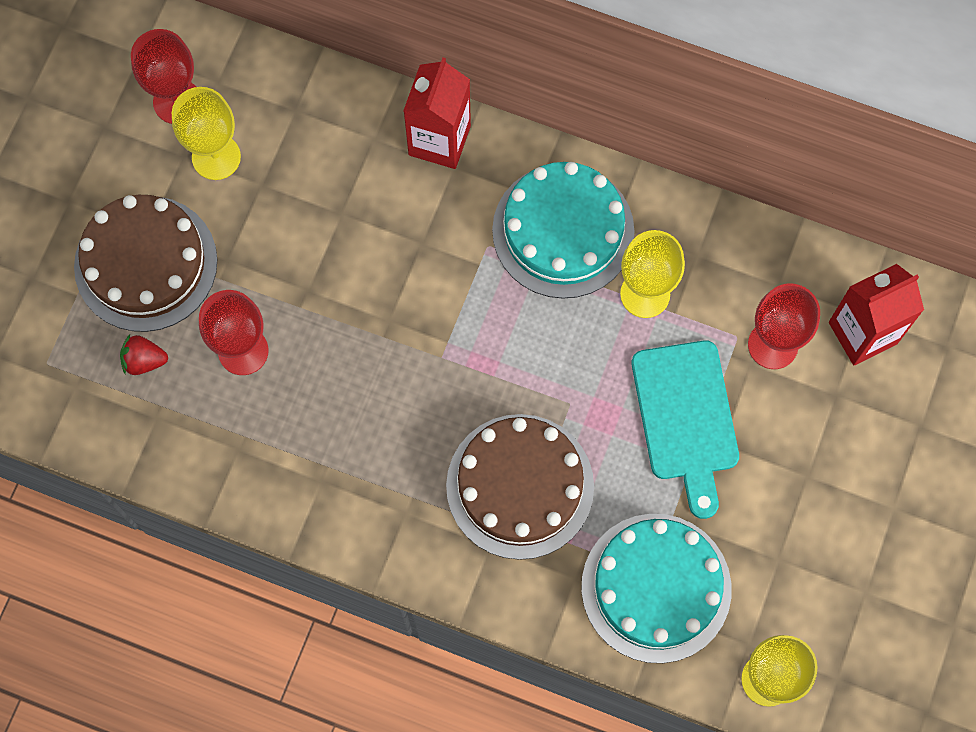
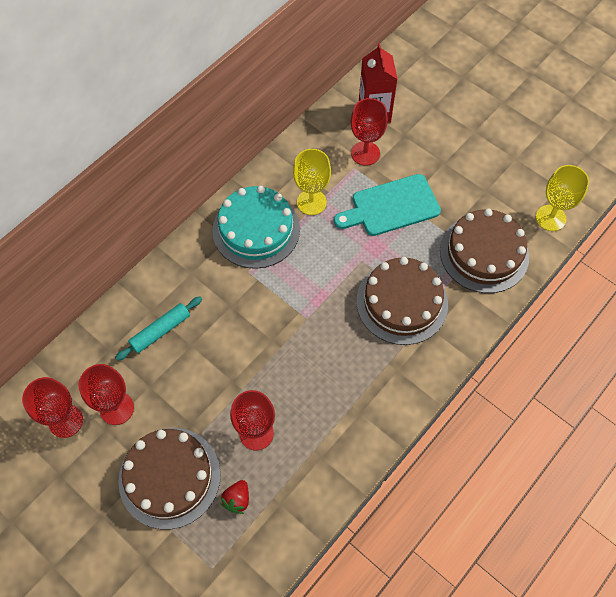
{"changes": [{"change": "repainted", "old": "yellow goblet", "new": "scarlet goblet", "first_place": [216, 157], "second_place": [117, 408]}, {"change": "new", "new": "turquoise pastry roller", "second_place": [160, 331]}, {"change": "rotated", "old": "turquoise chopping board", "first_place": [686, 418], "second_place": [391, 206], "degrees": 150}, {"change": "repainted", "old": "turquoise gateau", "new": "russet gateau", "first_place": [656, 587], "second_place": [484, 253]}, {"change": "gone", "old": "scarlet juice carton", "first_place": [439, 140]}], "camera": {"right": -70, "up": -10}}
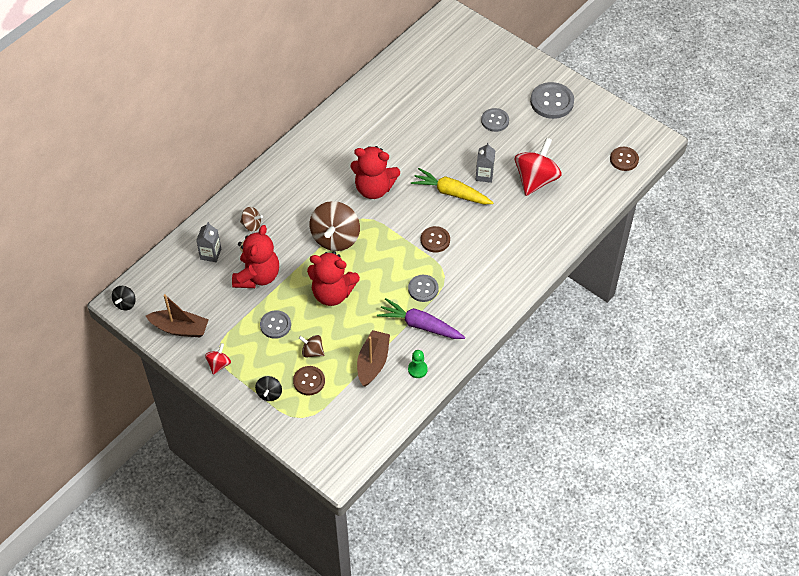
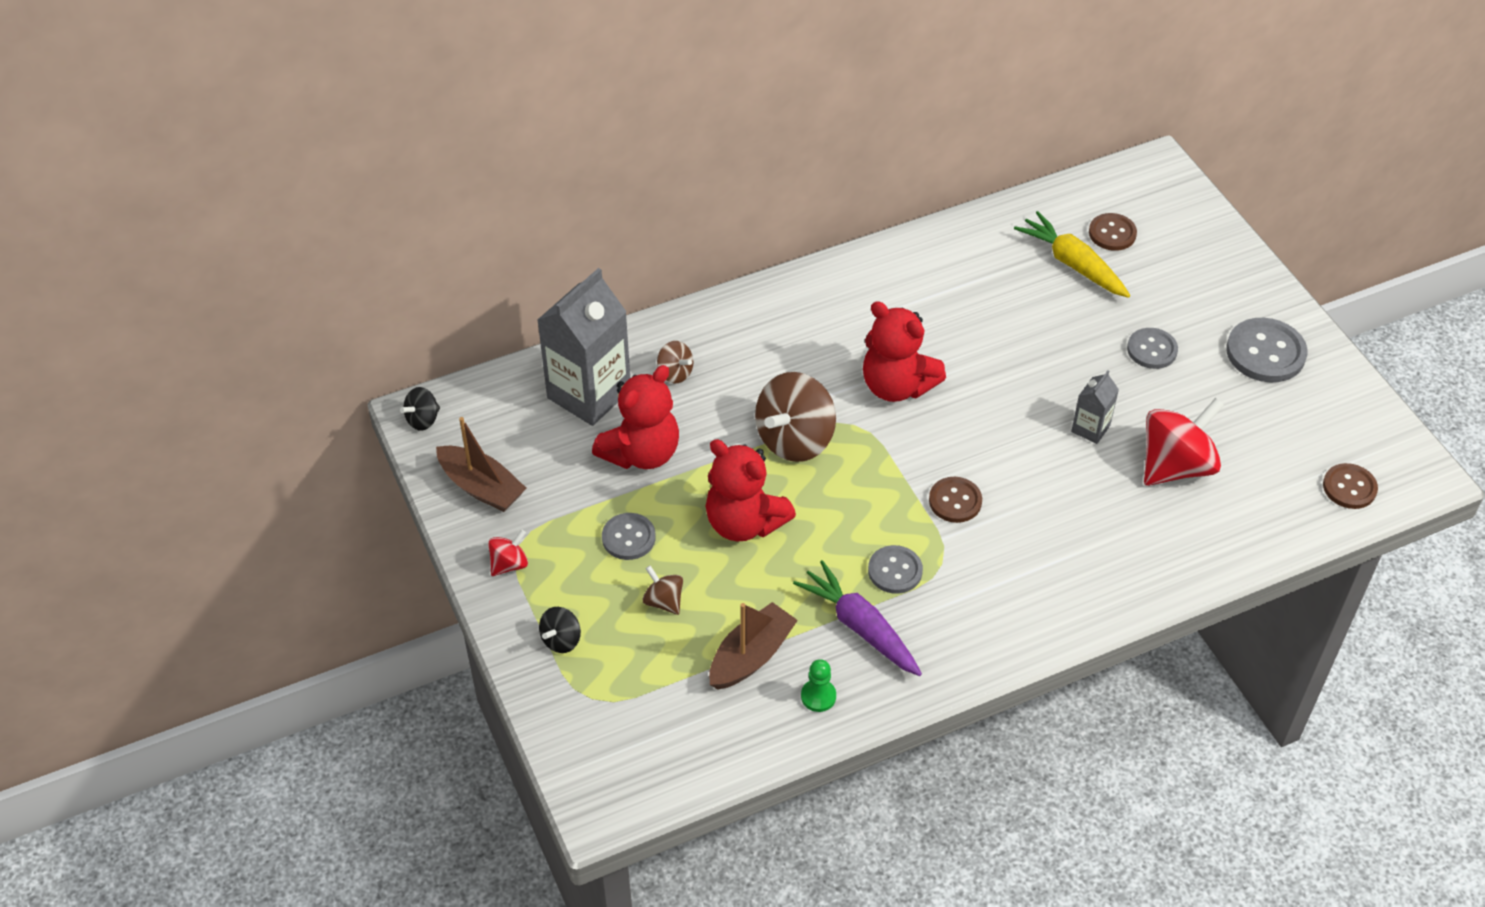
{"changes": [{"change": "scaled", "old": "grey juice carton", "first_place": [210, 254], "second_place": [589, 394], "factor": 2.1}, {"change": "shifted", "old": "yellow carrot", "first_place": [451, 193], "second_place": [1072, 264]}, {"change": "shifted", "old": "russet sewing button", "first_place": [309, 381], "second_place": [1112, 233]}], "camera": {"right": 25, "up": -5}}
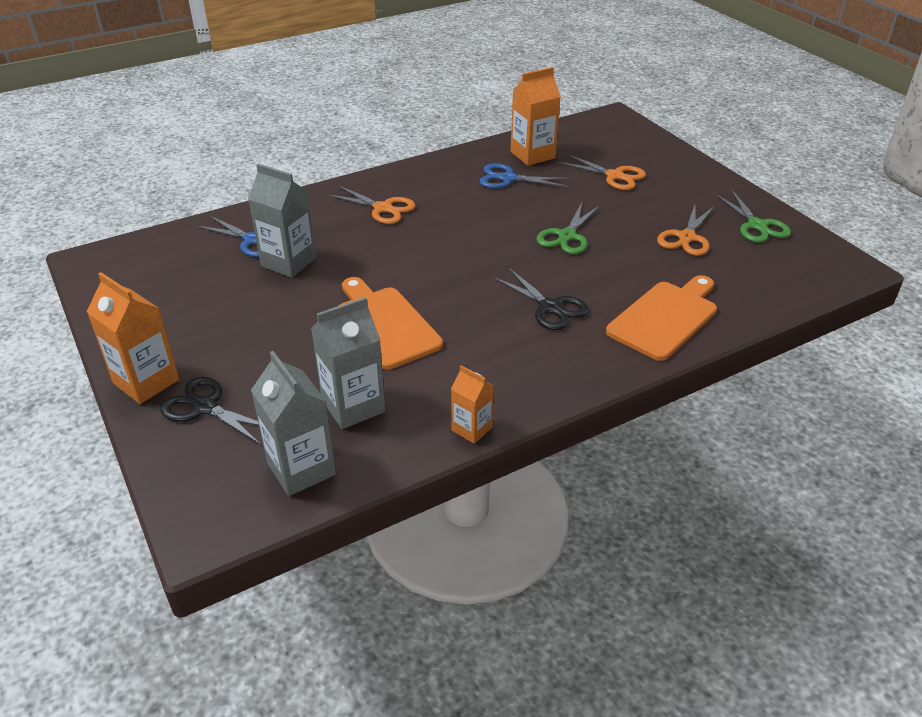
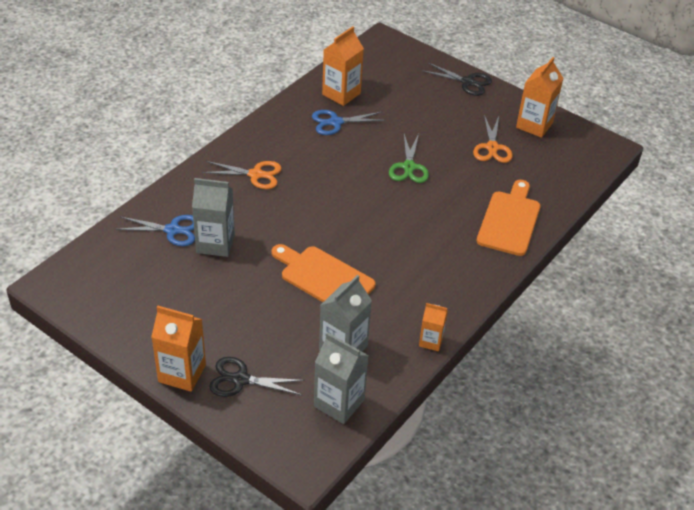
{"changes": [{"change": "shifted", "old": "ebony pair of scissors", "first_place": [550, 307], "second_place": [467, 82]}, {"change": "swapped", "old": "leaf-green pair of scissors", "new": "orange juice carton", "first_place": [757, 225], "second_place": [534, 125]}, {"change": "gone", "old": "orange pair of scissors", "first_place": [614, 176]}], "camera": {"right": -25, "up": 5}}
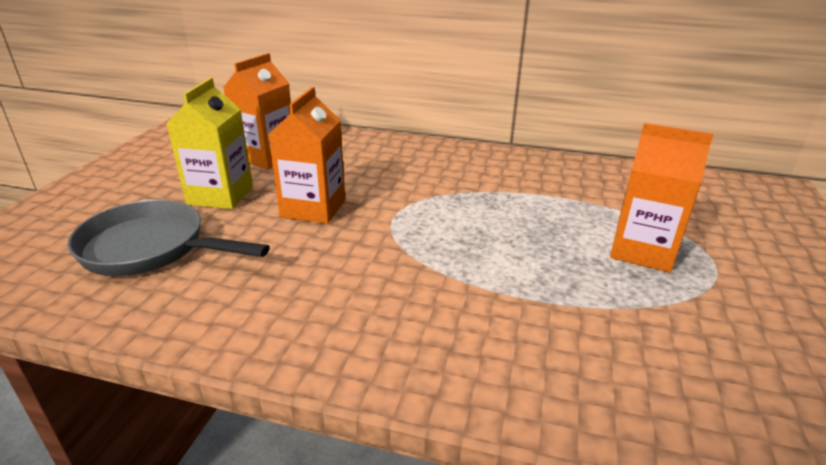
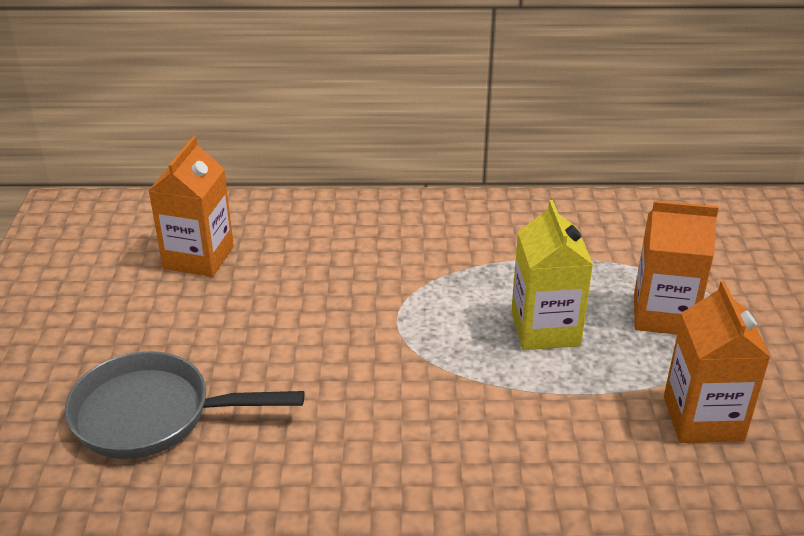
{"changes": [{"change": "shifted", "old": "yellow juice carton", "first_place": [220, 195], "second_place": [545, 329]}, {"change": "shifted", "old": "orange juice carton", "first_place": [313, 208], "second_place": [703, 418]}], "camera": {"right": -15, "up": 5}}
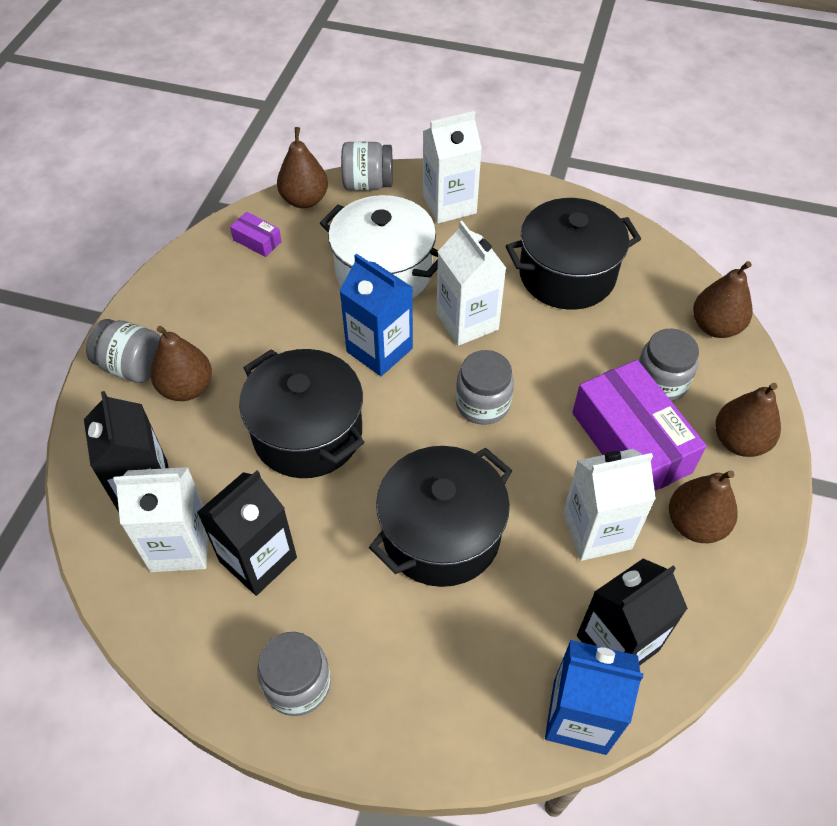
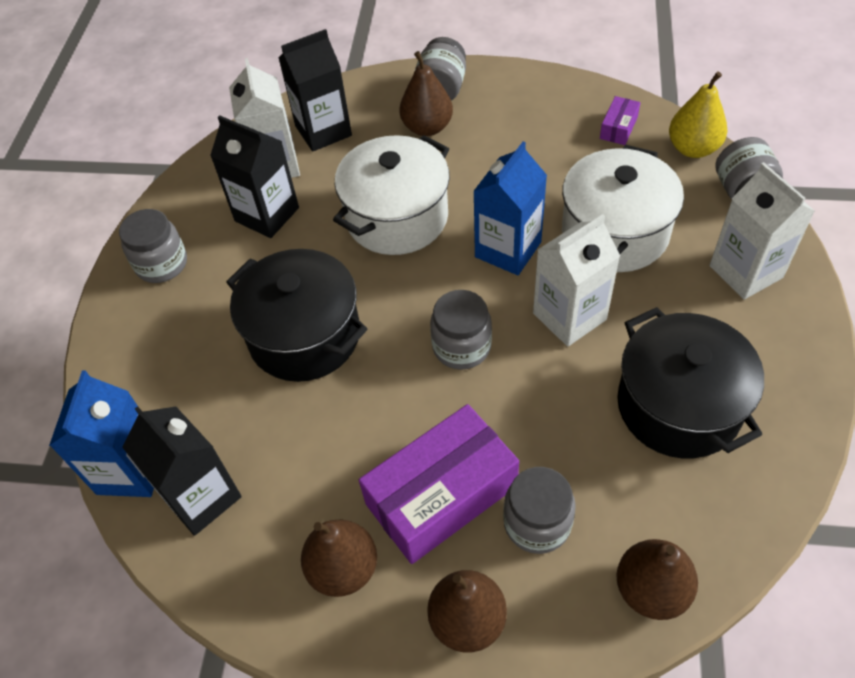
{"changes": [{"change": "repainted", "old": "ebony pot", "new": "snow-white pot", "first_place": [307, 433], "second_place": [397, 217]}, {"change": "repainted", "old": "russet pear fruit", "new": "yellow pear fruit", "first_place": [304, 200], "second_place": [693, 148]}, {"change": "gone", "old": "snow-white juice carton", "first_place": [596, 531]}], "camera": {"right": 85, "up": 0}}
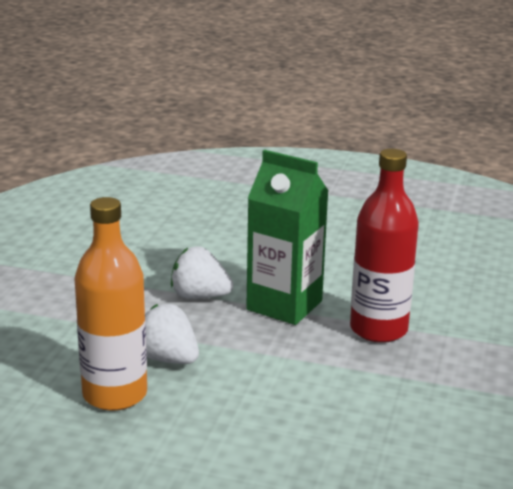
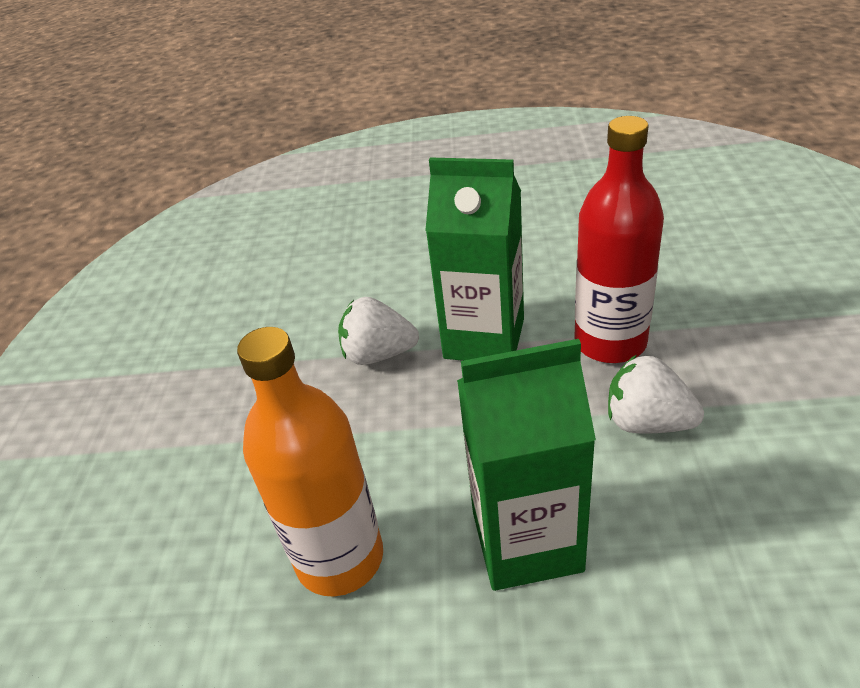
{"changes": [{"change": "new", "new": "leaf-green juice carton", "second_place": [526, 541]}, {"change": "shifted", "old": "snow-white strawberry", "first_place": [168, 359], "second_place": [647, 422]}], "camera": {"right": -10, "up": 15}}
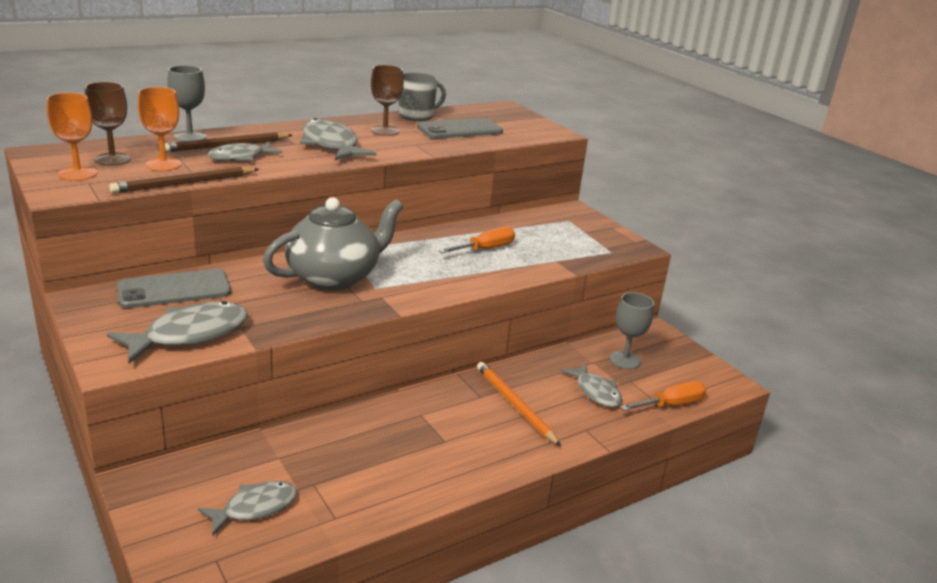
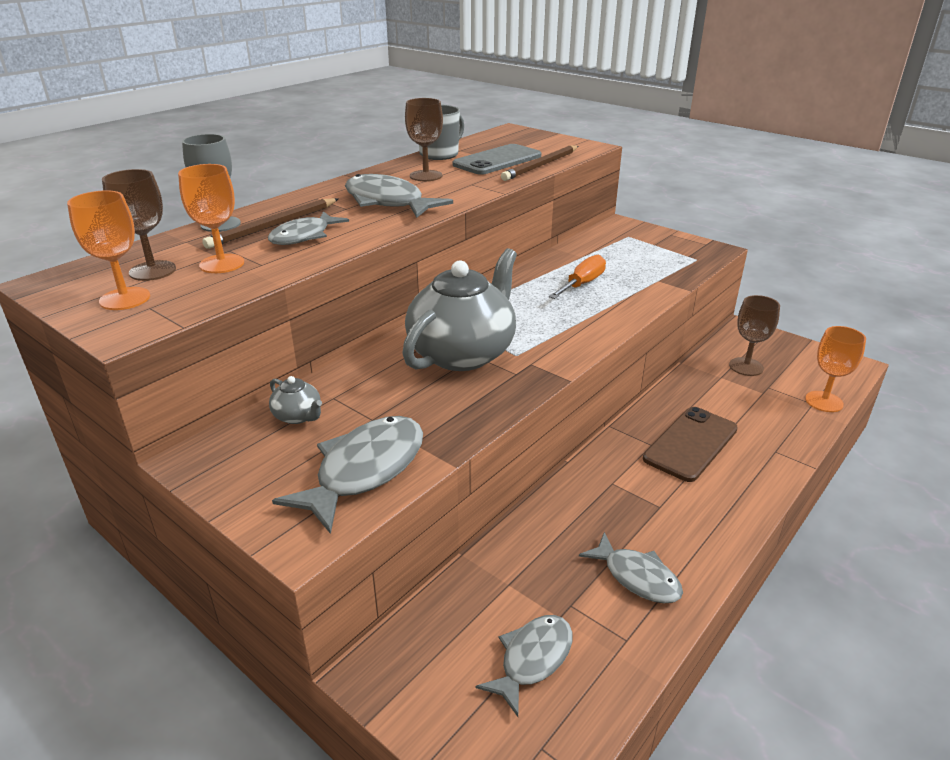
{"changes": [{"change": "swapped", "old": "grey smartphone", "new": "grey china teapot", "first_place": [174, 290], "second_place": [298, 416]}, {"change": "shifted", "old": "russet pencil", "first_place": [184, 183], "second_place": [541, 166]}, {"change": "shifted", "old": "grey fish figure", "first_place": [596, 392], "second_place": [637, 577]}, {"change": "swapped", "old": "orange pencil", "new": "russet smartphone", "first_place": [515, 405], "second_place": [690, 444]}, {"change": "repainted", "old": "grey goblet", "new": "russet goblet", "first_place": [625, 360], "second_place": [746, 367]}, {"change": "swapped", "old": "orange hand screwdriver", "new": "orange goblet", "first_place": [671, 405], "second_place": [824, 401]}], "camera": {"right": -15, "up": 5}}
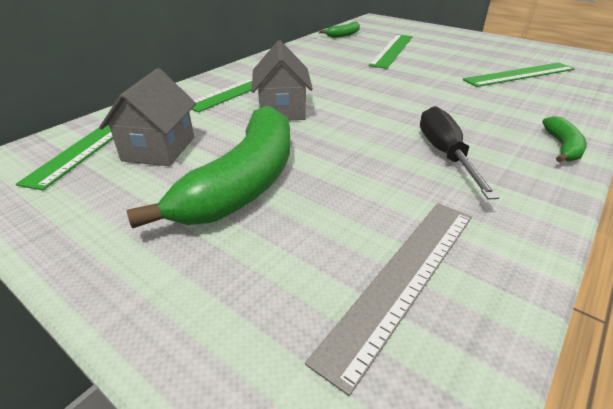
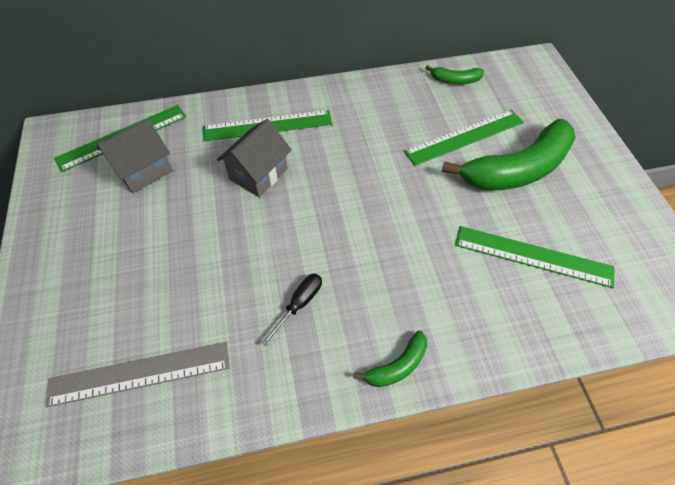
{"changes": [{"change": "scaled", "old": "ebony hand screwdriver", "first_place": [445, 154], "second_place": [299, 304], "factor": 0.65}, {"change": "shifted", "old": "leaf-green toy banana", "first_place": [245, 182], "second_place": [517, 170]}], "camera": {"right": 40, "up": 20}}
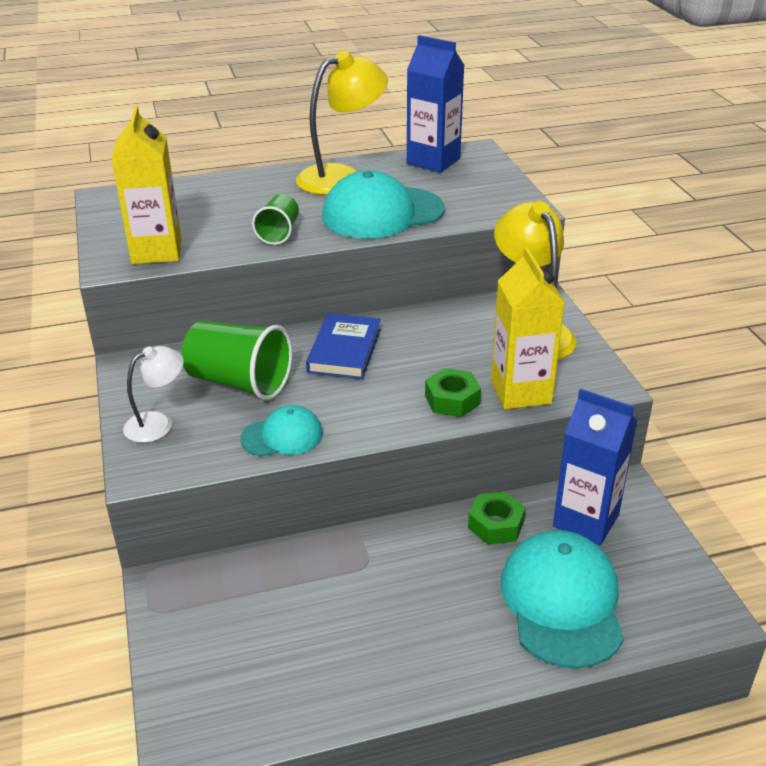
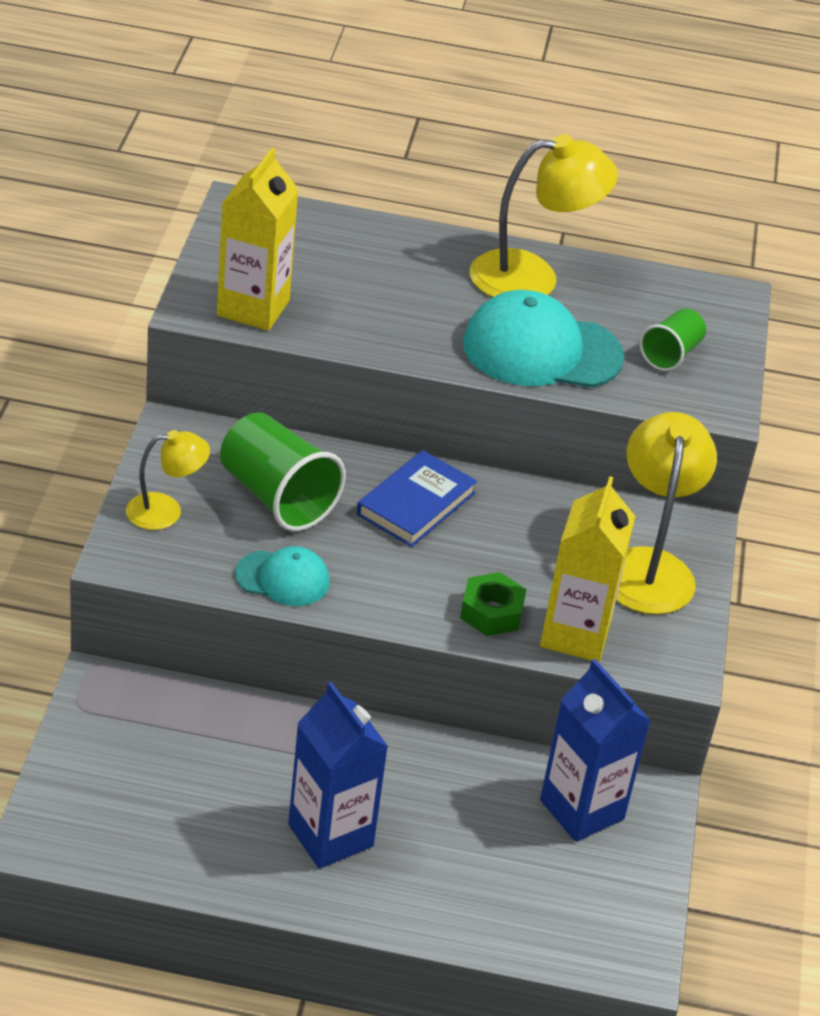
{"changes": [{"change": "repainted", "old": "snow-white desk lamp", "new": "yellow desk lamp", "first_place": [158, 423], "second_place": [166, 511]}, {"change": "shifted", "old": "royal blue juice carton", "first_place": [433, 161], "second_place": [330, 835]}, {"change": "shifted", "old": "leaf-green tumbler", "first_place": [279, 233], "second_place": [670, 354]}, {"change": "gone", "old": "leaf-green hexagon nut", "first_place": [496, 525]}, {"change": "gone", "old": "turquoise baseball cap", "first_place": [562, 602]}], "camera": {"right": 20, "up": 5}}
